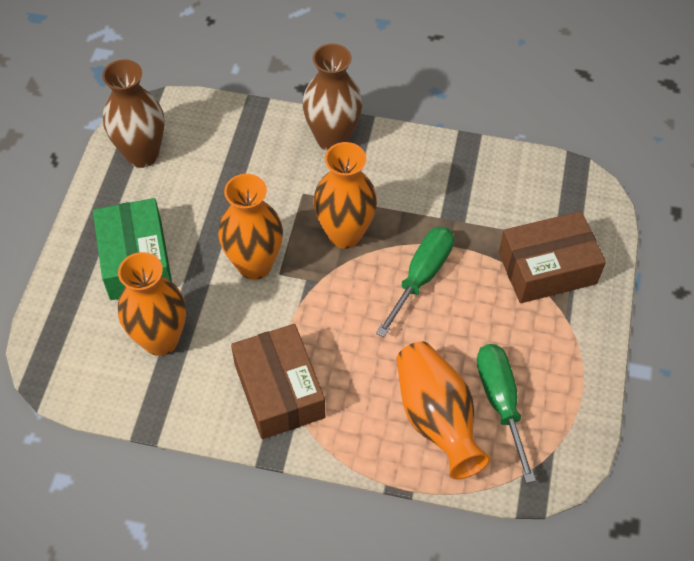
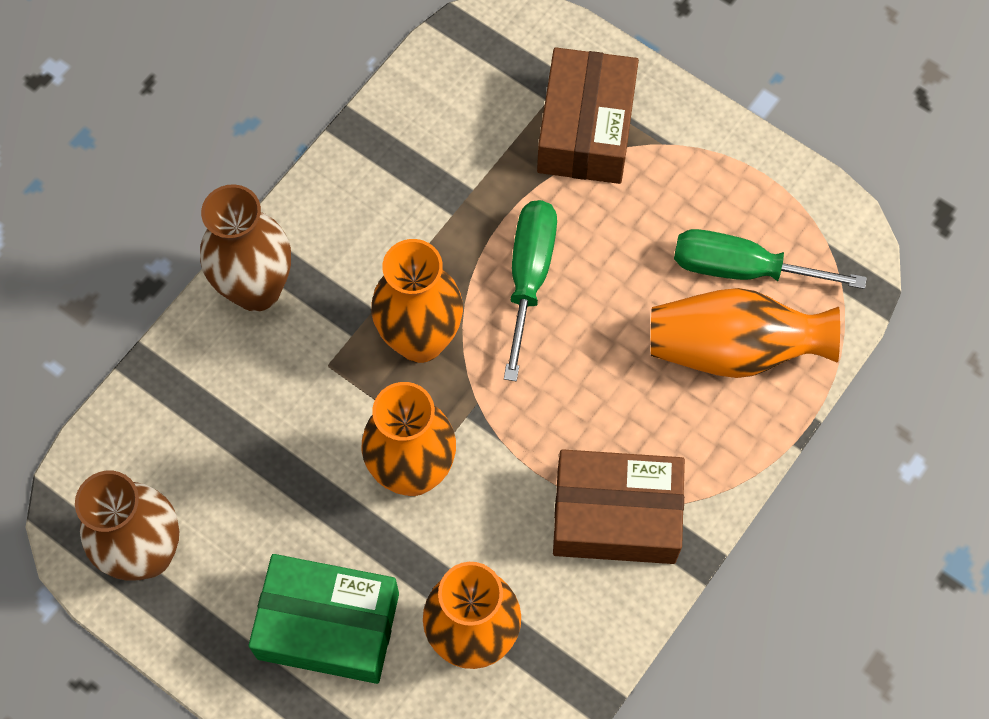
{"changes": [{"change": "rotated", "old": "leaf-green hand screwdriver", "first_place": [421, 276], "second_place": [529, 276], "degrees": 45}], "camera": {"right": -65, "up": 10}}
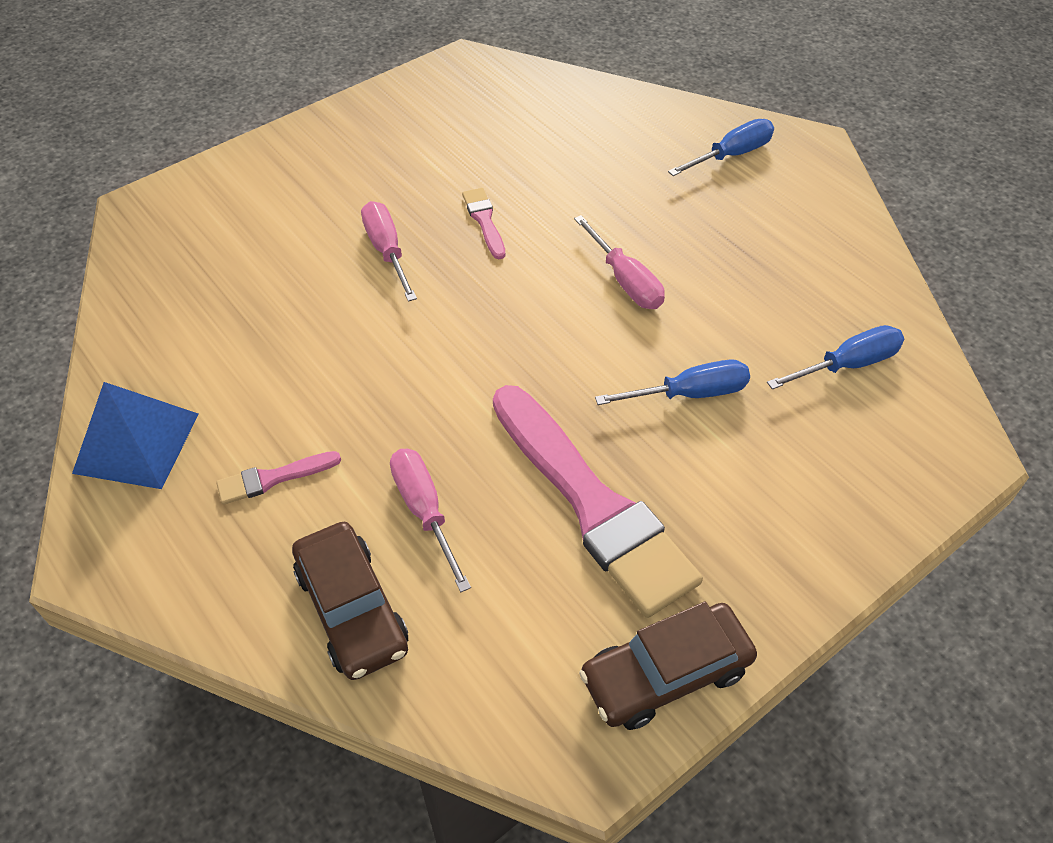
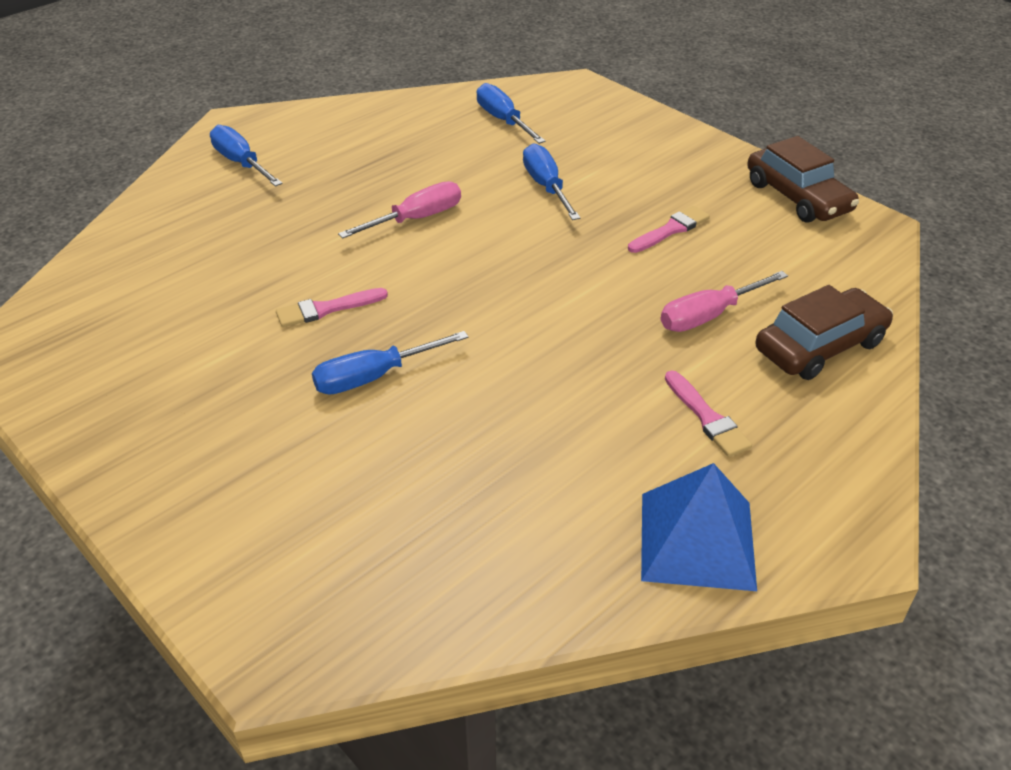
{"changes": [{"change": "repainted", "old": "rosy hand screwdriver", "new": "royal blue hand screwdriver", "first_place": [387, 250], "second_place": [373, 377]}, {"change": "scaled", "old": "rosy paint brush", "first_place": [592, 504], "second_place": [670, 230], "factor": 0.42}], "camera": {"right": -95, "up": -10}}
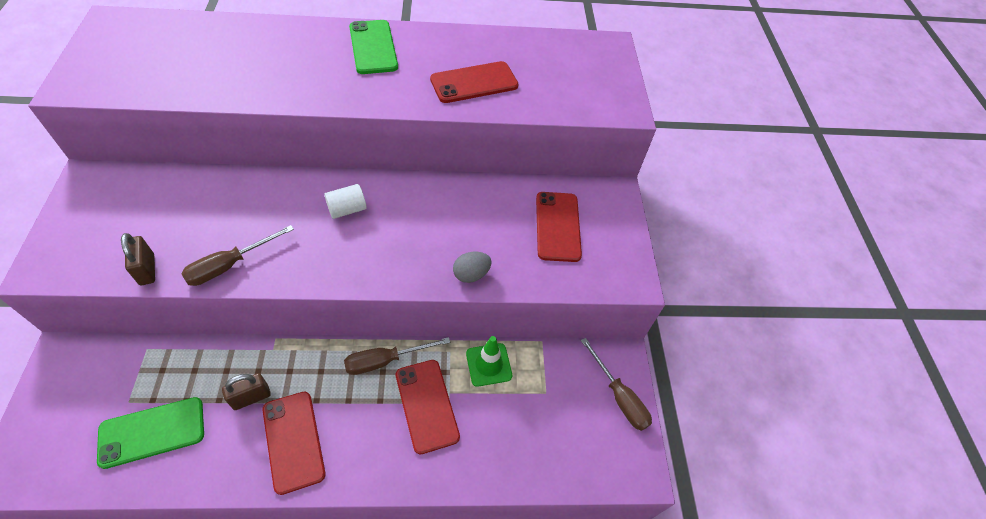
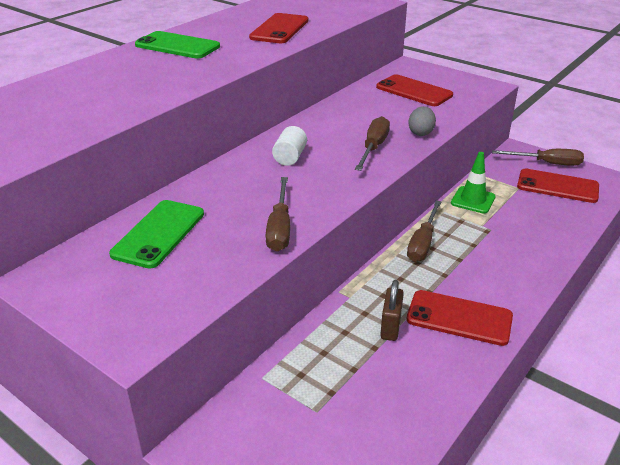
{"changes": [{"change": "shifted", "old": "leaf-green smartphone", "first_place": [152, 432], "second_place": [159, 234]}, {"change": "new", "new": "russet hand screwdriver", "second_place": [373, 148]}, {"change": "shifted", "old": "scarlet smartphone", "first_place": [426, 405], "second_place": [557, 186]}, {"change": "gone", "old": "russet padlock", "first_place": [147, 270]}], "camera": {"right": -45, "up": -20}}
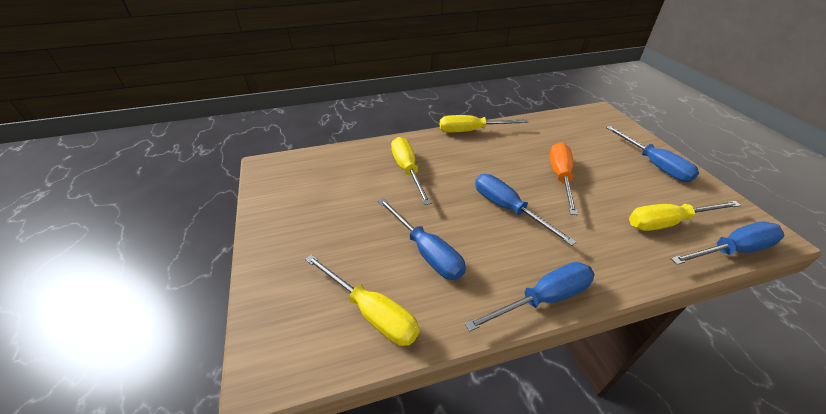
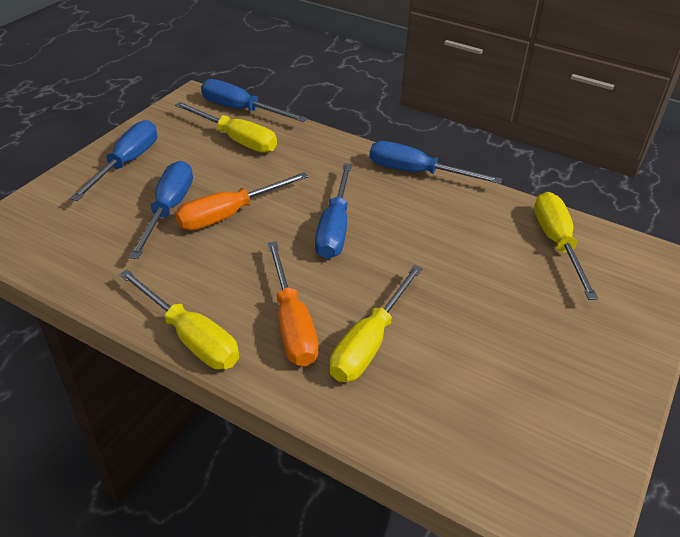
{"changes": [{"change": "shifted", "old": "royal blue hand screwdriver", "first_place": [426, 251], "second_place": [168, 209]}, {"change": "new", "new": "orange hand screwdriver", "second_place": [292, 324]}], "camera": {"right": -135, "up": 0}}
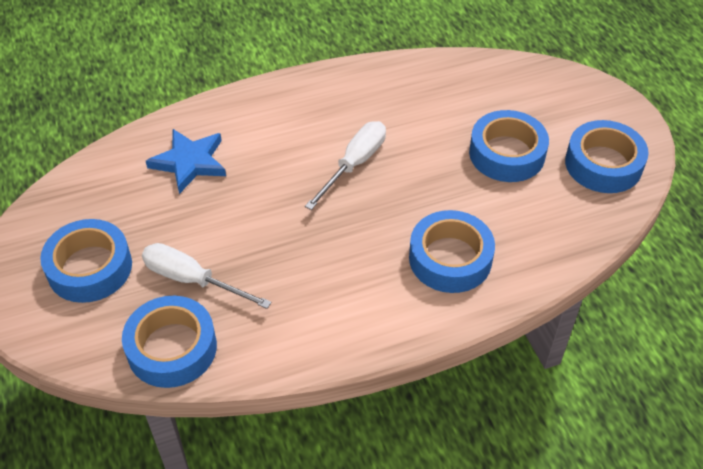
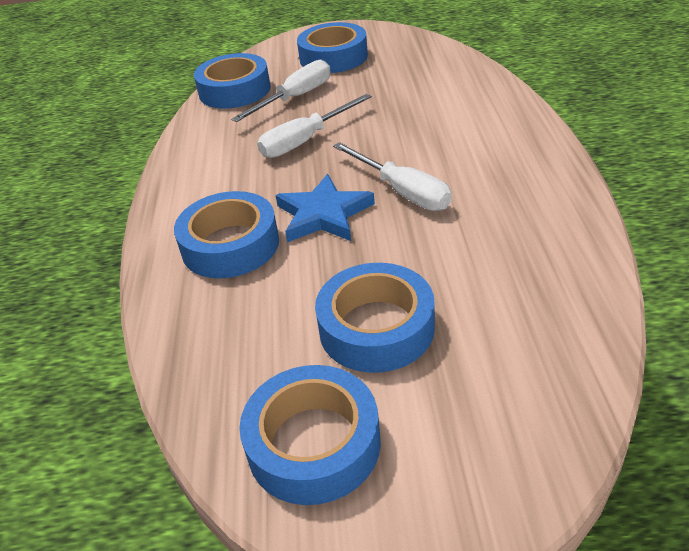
{"changes": [{"change": "new", "new": "snow-white hand screwdriver", "second_place": [305, 141]}, {"change": "shifted", "old": "royal blue star shape", "first_place": [189, 162], "second_place": [323, 214]}], "camera": {"right": 110, "up": -10}}
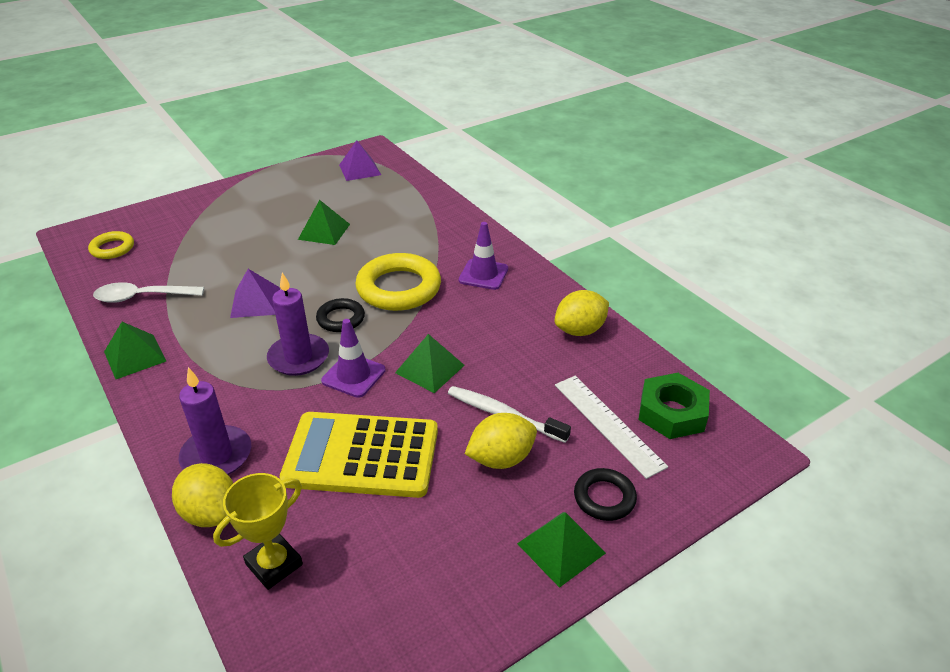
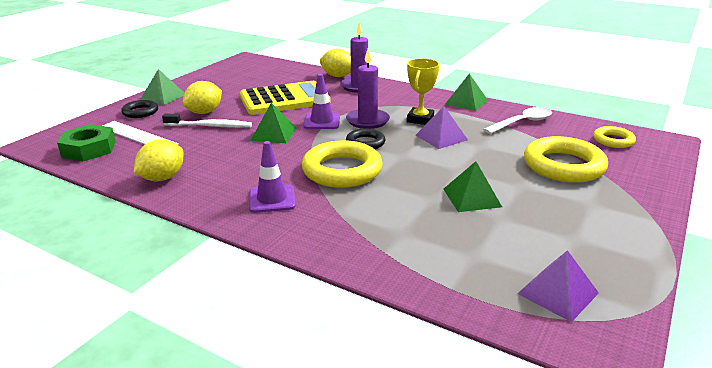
{"changes": [{"change": "shifted", "old": "yellow trophy", "first_place": [274, 564], "second_place": [420, 119]}, {"change": "new", "new": "yellow hoop", "second_place": [563, 166]}], "camera": {"right": 155, "up": -10}}
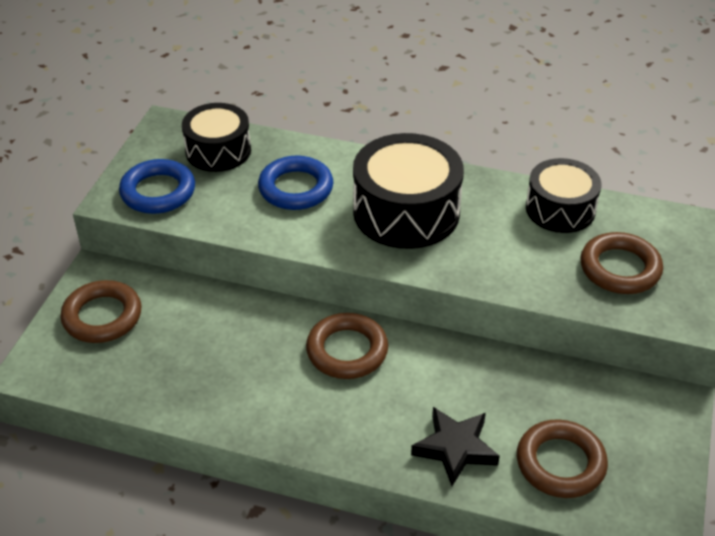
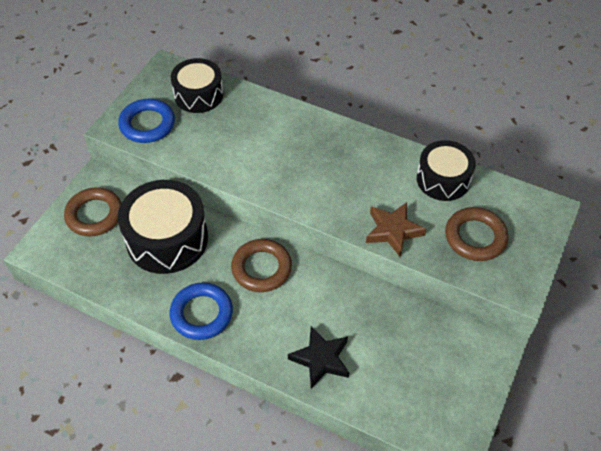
{"changes": [{"change": "shifted", "old": "ebony toy drum", "first_place": [406, 211], "second_place": [167, 239]}, {"change": "shifted", "old": "royal blue hoop", "first_place": [296, 188], "second_place": [201, 314]}, {"change": "new", "new": "russet star shape", "second_place": [393, 231]}, {"change": "gone", "old": "russet hoop", "first_place": [560, 463]}], "camera": {"right": 10, "up": 10}}
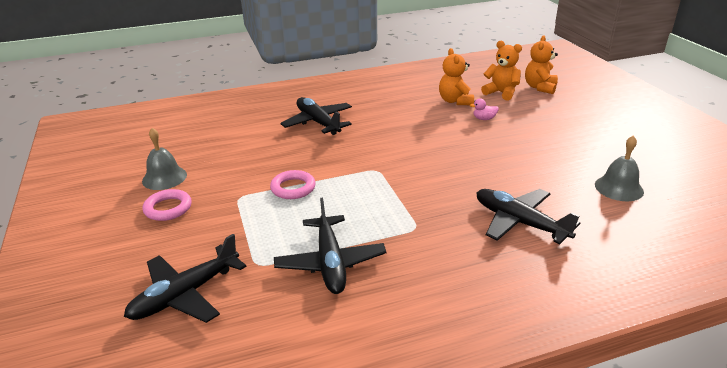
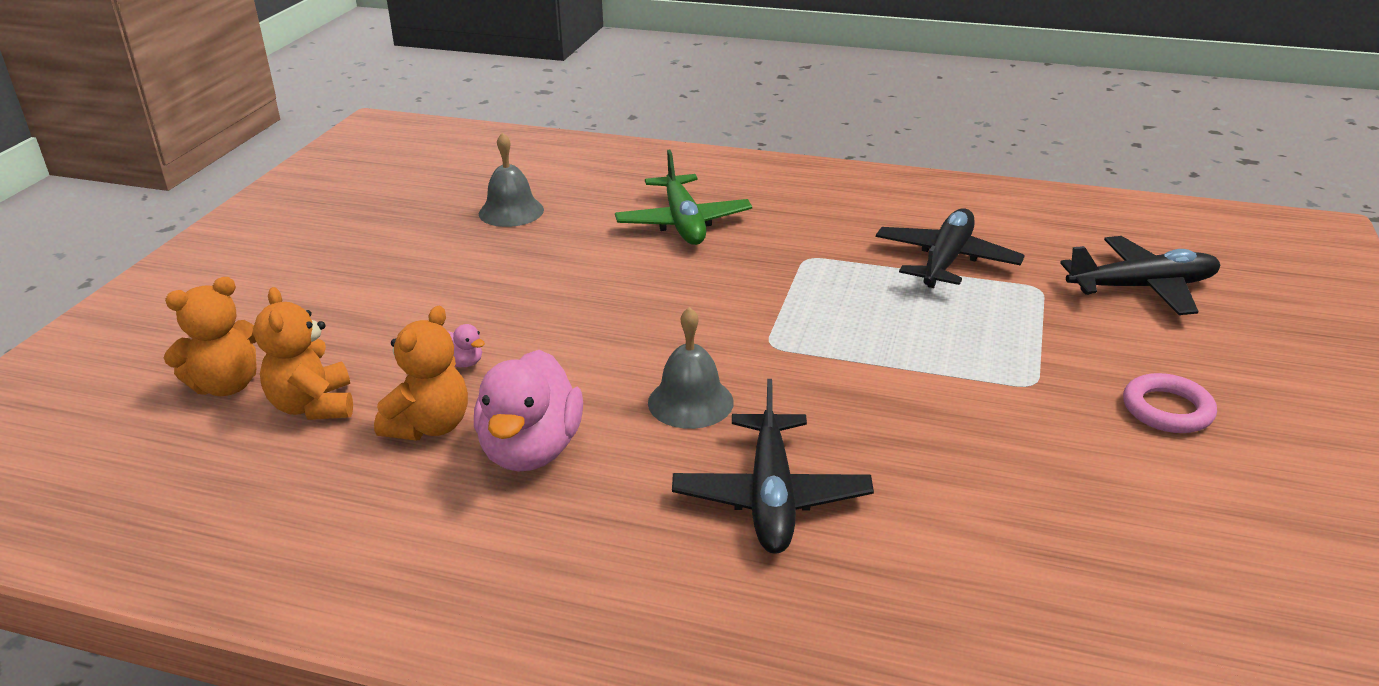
{"changes": [{"change": "new", "new": "rosy toy duck", "second_place": [531, 450]}, {"change": "repainted", "old": "ebony plane", "new": "leaf-green plane", "first_place": [519, 222], "second_place": [683, 223]}, {"change": "shifted", "old": "grey hand bell", "first_place": [164, 177], "second_place": [690, 402]}, {"change": "gone", "old": "rosy hoop", "first_place": [293, 188]}], "camera": {"right": -145, "up": 0}}
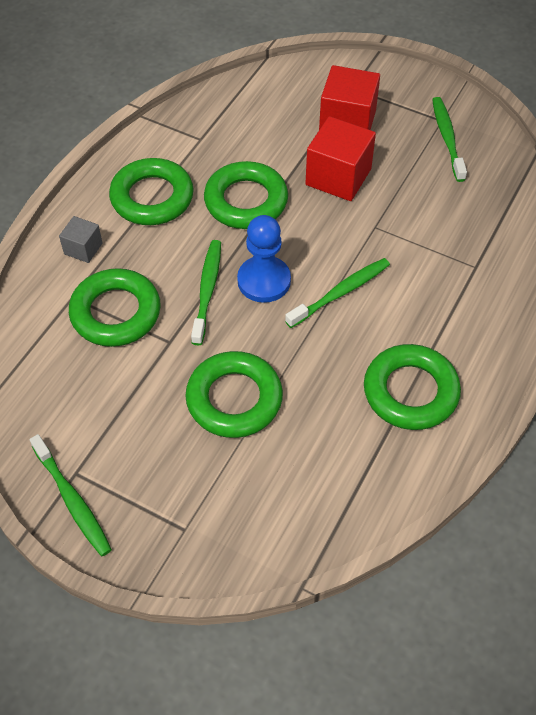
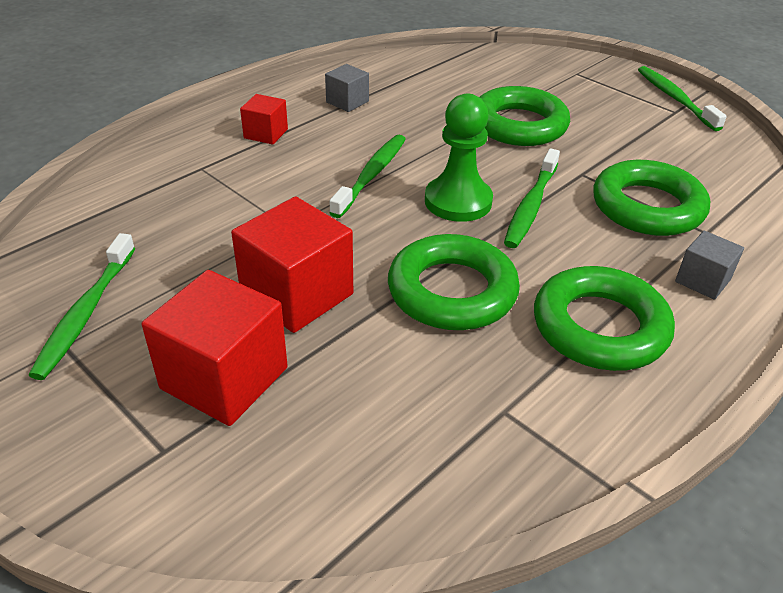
{"changes": [{"change": "new", "new": "scarlet cube", "second_place": [266, 134]}, {"change": "swapped", "old": "leaf-green hoop", "new": "grey cube", "first_place": [410, 392], "second_place": [347, 102]}, {"change": "rotated", "old": "leaf-green dental brush", "first_place": [340, 293], "second_place": [371, 175], "degrees": 135}, {"change": "repainted", "old": "royal blue chess pawn", "new": "leaf-green chess pawn", "first_place": [264, 281], "second_place": [458, 201]}], "camera": {"right": -165, "up": -15}}
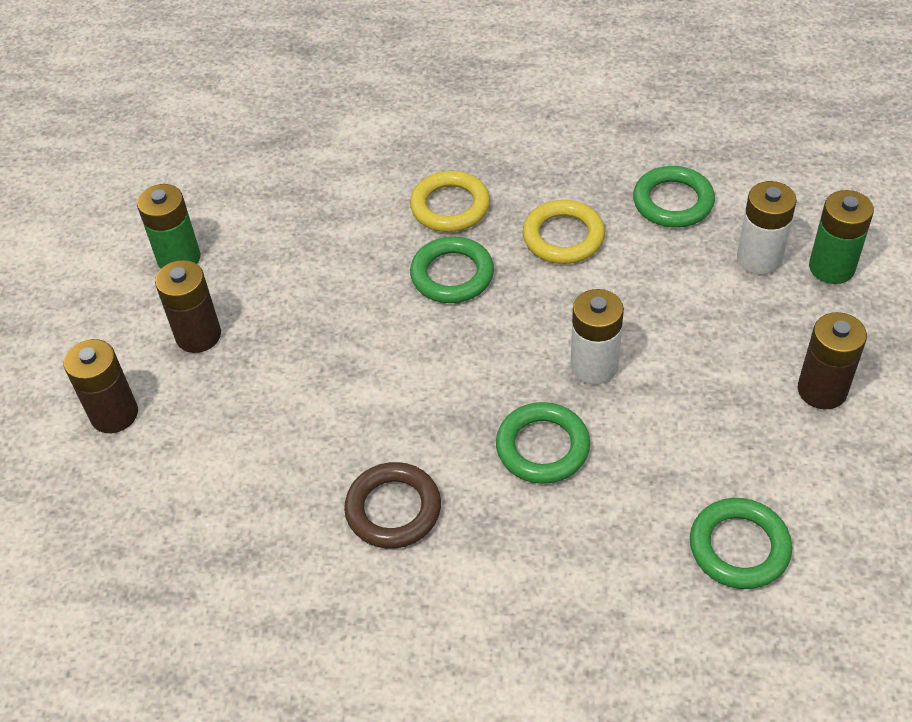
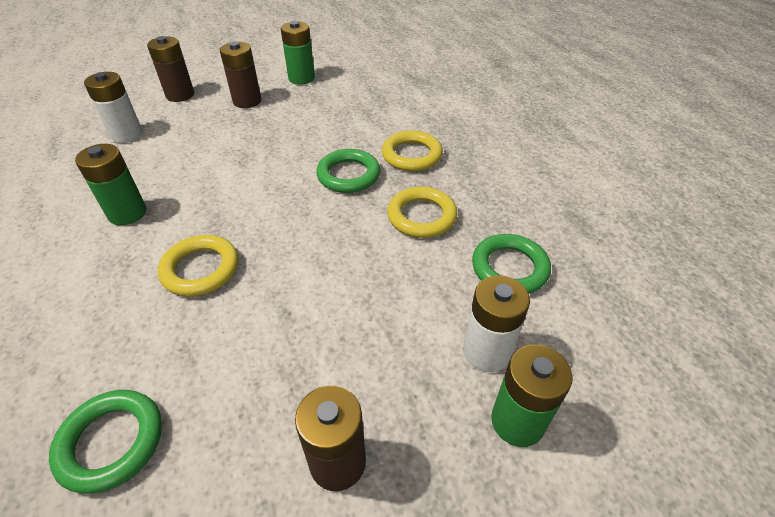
{"changes": [{"change": "swapped", "old": "russet hoop", "new": "leaf-green power cell", "first_place": [393, 509], "second_place": [127, 213]}, {"change": "shifted", "old": "snow-white power cell", "first_place": [594, 366], "second_place": [126, 134]}, {"change": "repainted", "old": "leaf-green hoop", "new": "yellow hoop", "first_place": [542, 447], "second_place": [201, 269]}], "camera": {"right": 60, "up": -5}}
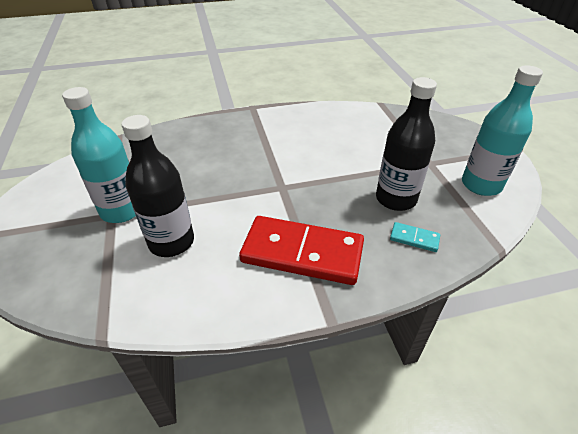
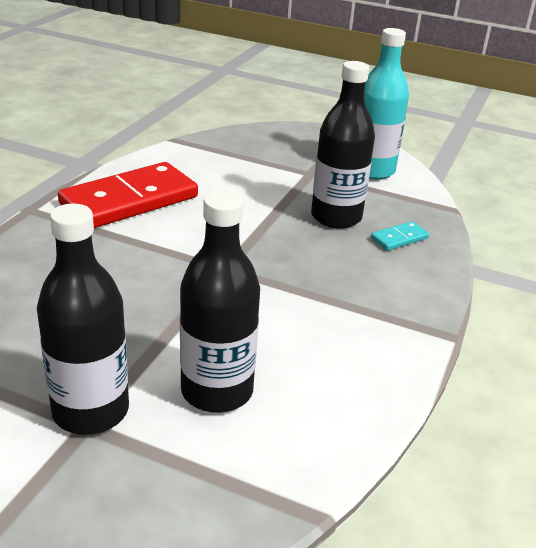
{"changes": [{"change": "repainted", "old": "turquoise drink bottle", "new": "ebony drink bottle", "first_place": [122, 210], "second_place": [91, 411]}, {"change": "shifted", "old": "scarlet domino", "first_place": [302, 253], "second_place": [129, 200]}], "camera": {"right": -55, "up": -10}}
